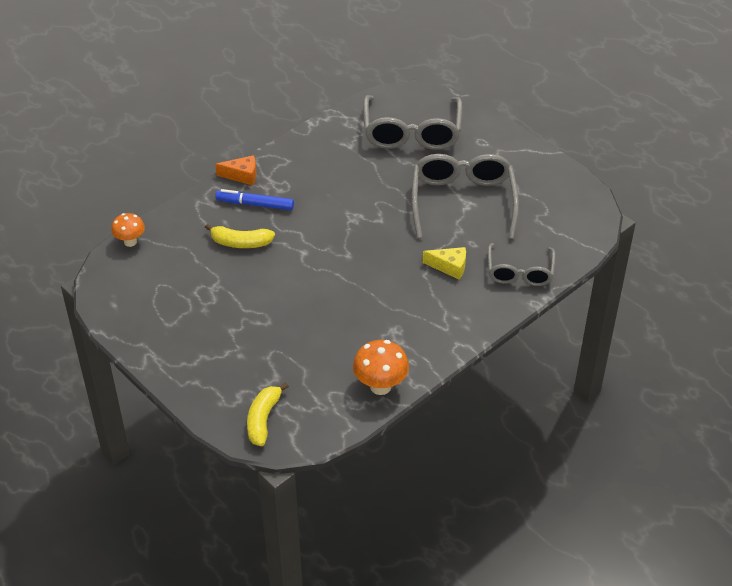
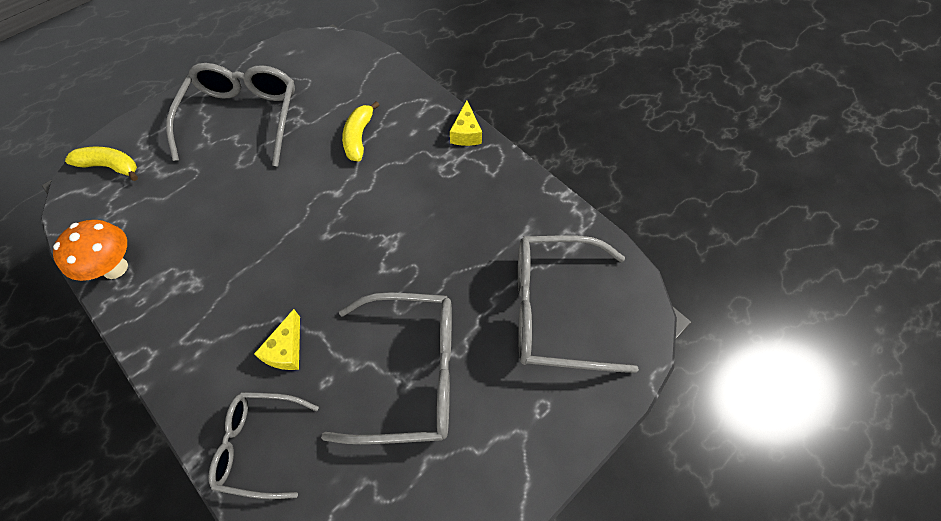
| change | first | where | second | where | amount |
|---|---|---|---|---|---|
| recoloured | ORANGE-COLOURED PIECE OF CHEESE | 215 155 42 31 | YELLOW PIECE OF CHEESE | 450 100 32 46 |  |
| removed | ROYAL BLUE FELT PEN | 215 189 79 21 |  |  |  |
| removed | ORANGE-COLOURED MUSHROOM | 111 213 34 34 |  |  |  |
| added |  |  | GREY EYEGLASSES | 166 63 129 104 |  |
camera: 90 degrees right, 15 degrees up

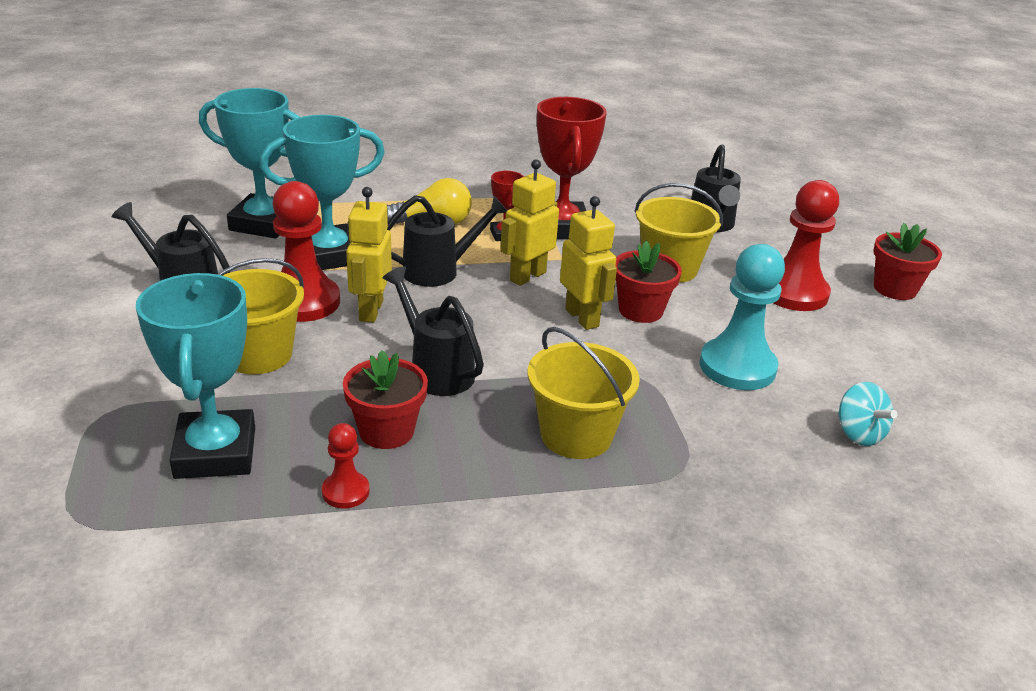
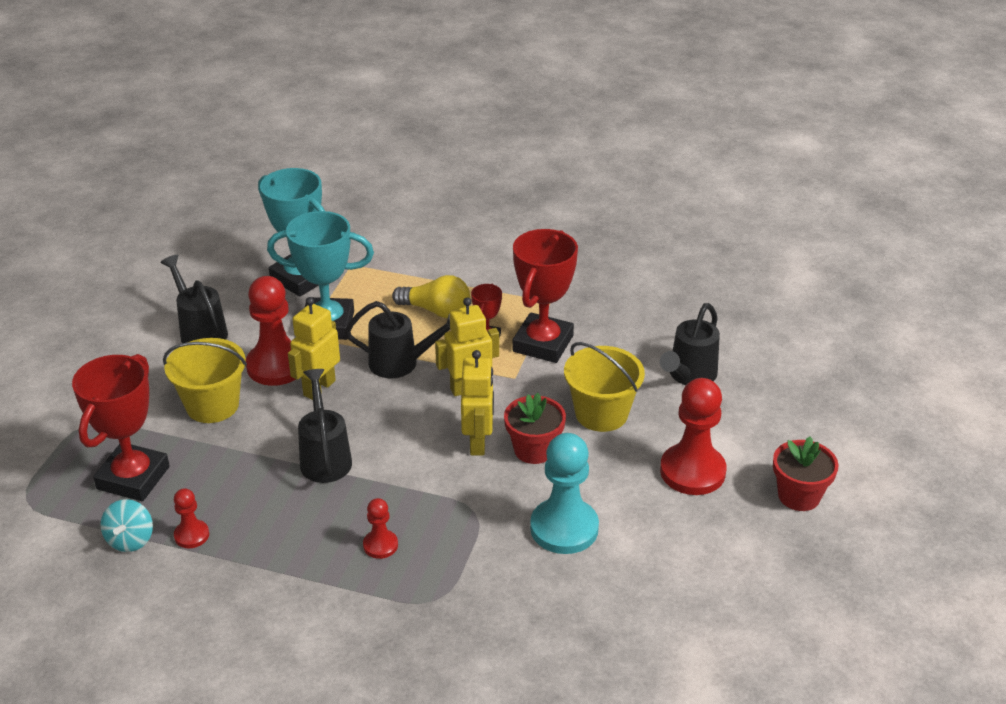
| change | first | where | second | where | amount |
|---|---|---|---|---|---|
| recoloured | AQUA AWARD CUP | 136 273 119 206 | SCARLET AWARD CUP | 72 354 98 147 |  |
| replaced | YELLOW BUCKET | 527 327 113 132 | SCARLET GAME PAWN | 363 498 35 61 |  |
| removed | SCARLET FLOWER POT | 343 350 85 99 |  |  |  |
| moved | AQUA SPINNING TOP | 838 382 59 64 |  | 100 499 53 53 |  |
camera: 30 degrees right, 5 degrees up

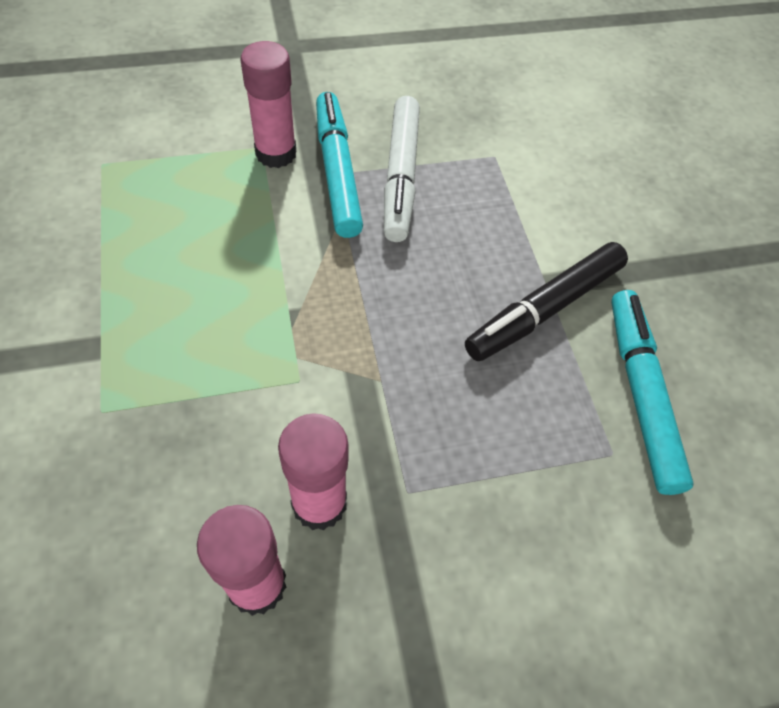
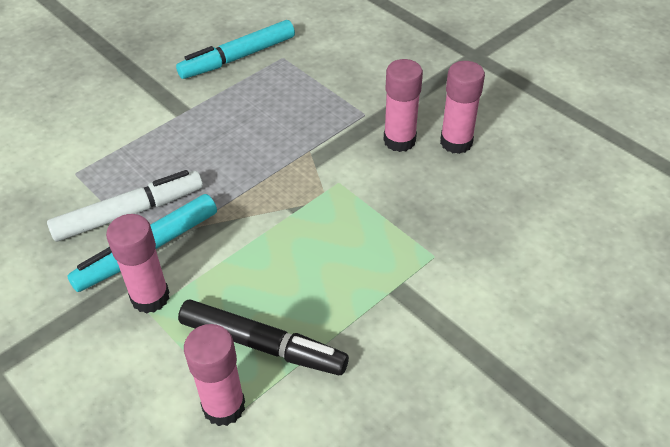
| change | first | where | second | where | amount |
|---|---|---|---|---|---|
| moved | JET-BLACK FELT PEN | 465 242 163 119 |  | 178 300 171 75 |  |
| added |  |  | PINK GLUE | 184 324 61 102 |  |
camera: 115 degrees left, 10 degrees down

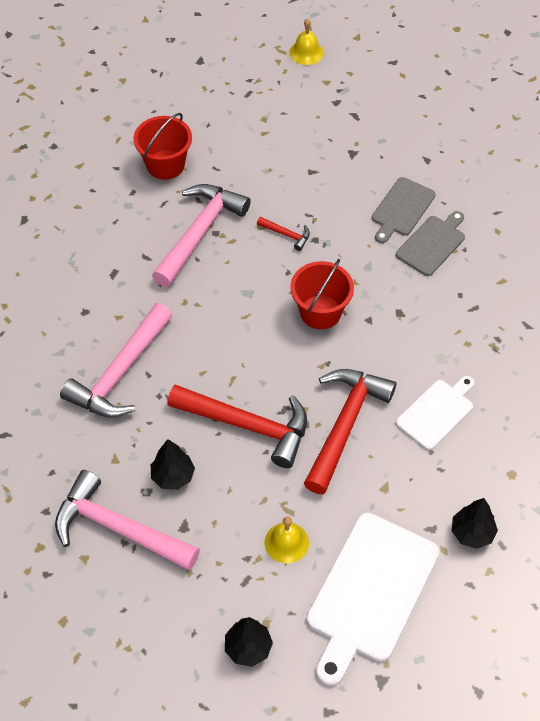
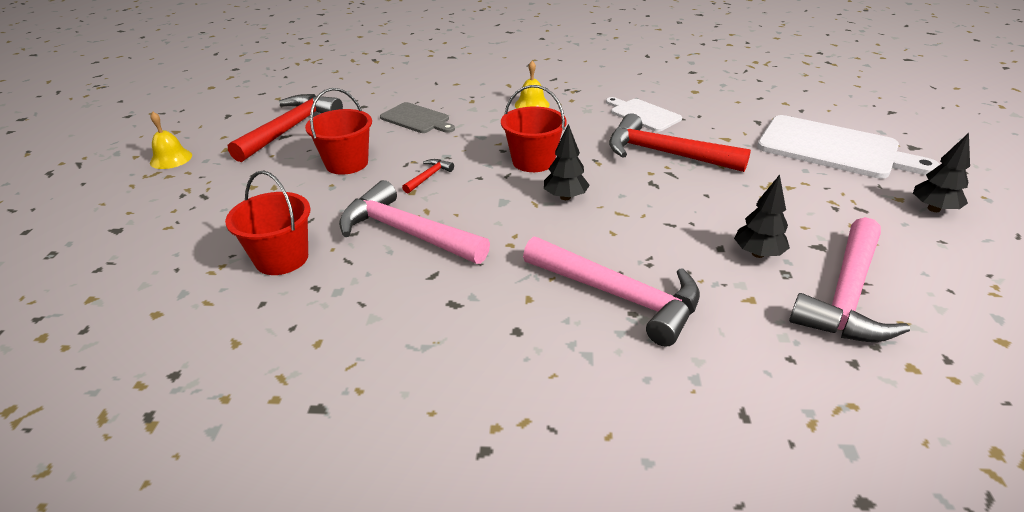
| change | first | where | second | where | amount |
|---|---|---|---|---|---|
| removed | GREY BREAD BOARD | 396 211 69 65 |  |  |  |
| moved | SCARLET HAMMER | 167 385 140 83 |  | 228 94 115 68 |  |
| moved | JET-BLACK FIR TREE | 452 498 46 51 |  | 544 124 46 76 |  |
| moved | YELLOW BELL | 265 517 44 46 |  | 515 61 35 47 |  |
| added |  |  | SCARLET BUCKET | 305 88 67 87 |  |
camera: 85 degrees left, 20 degrees down

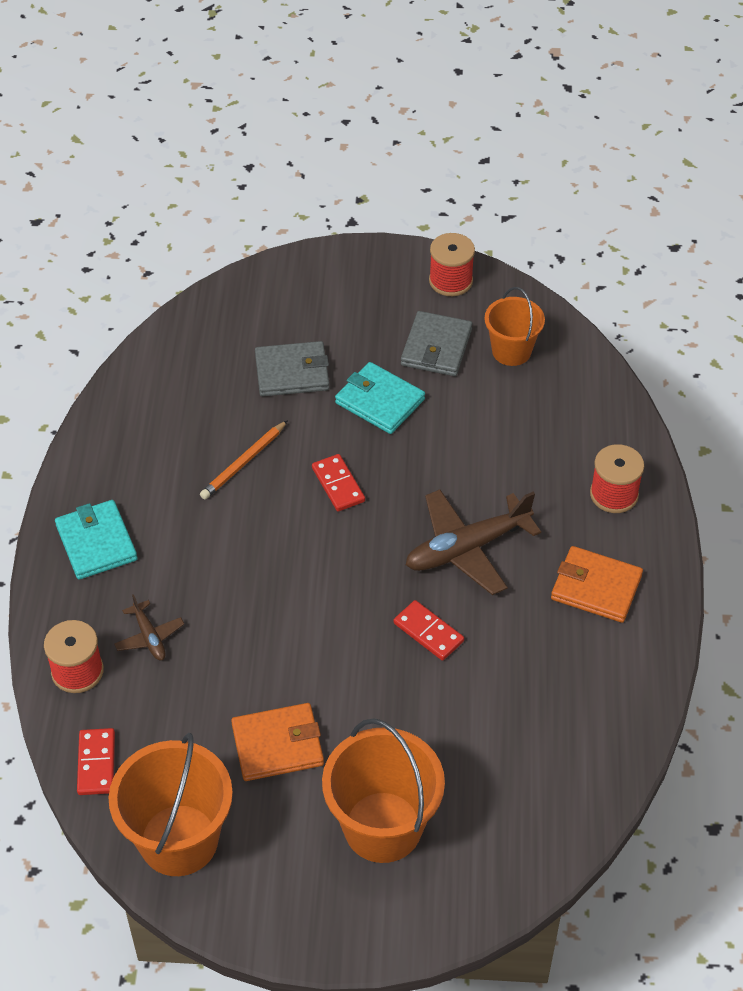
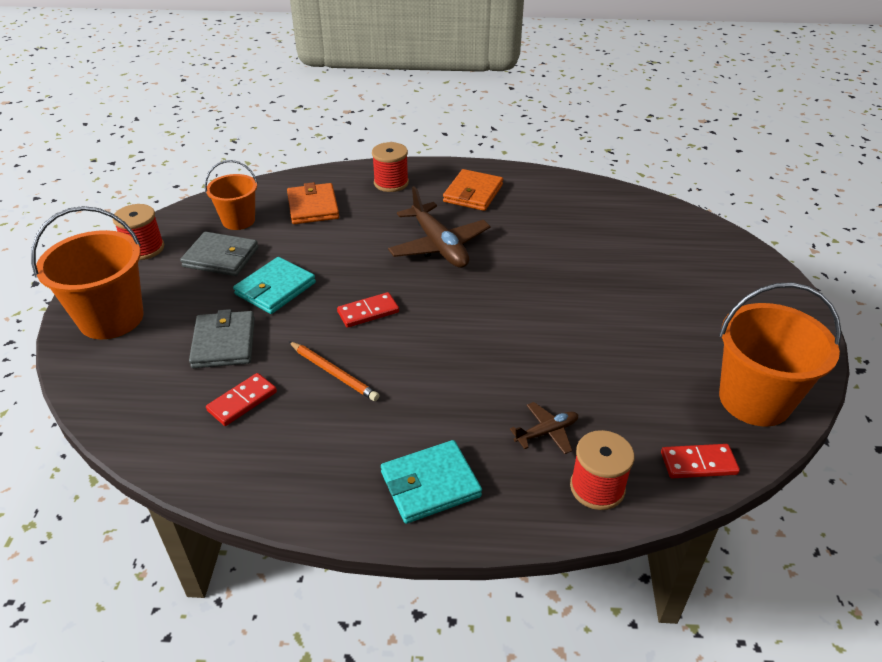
| change | first | where | second | where | amount |
|---|---|---|---|---|---|
| moved | SCARLET DOMINO | 394 600 70 61 |  | 206 373 71 53 |  |
| moved | ORANGE-COLOURED CARD WALLET | 231 703 93 78 |  | 287 182 52 42 |  |
| moved | ORANGE-COLOURED BUCKET | 322 718 123 145 |  | 31 206 112 133 |  |
camera: 90 degrees left, 10 degrees down

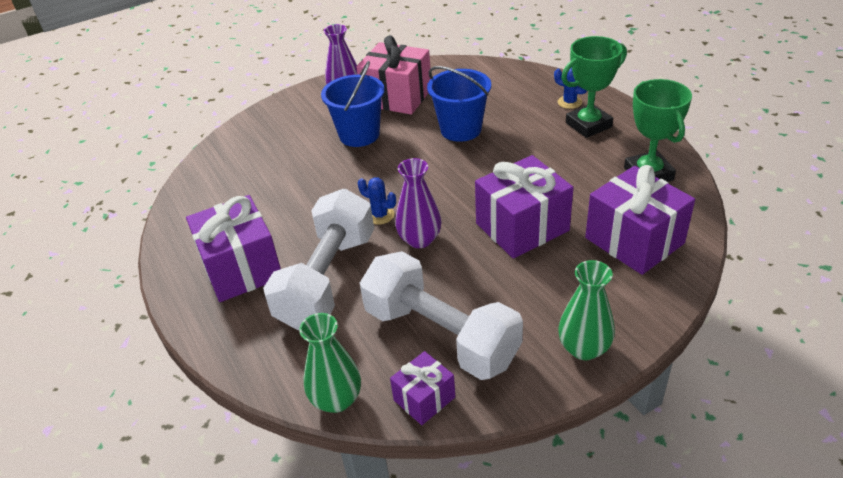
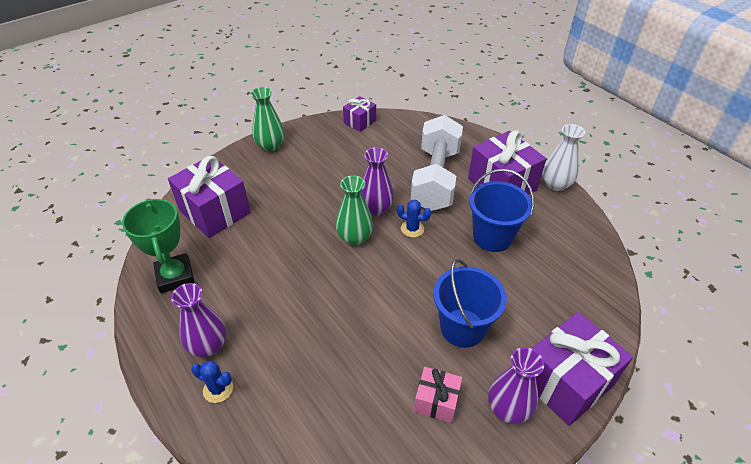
| change | first | where | second | where | amount |
|---|---|---|---|---|---|
| resized | PINK PRESENT | 356 35 74 80 |  | 414 367 48 56 | x0.54 |
| replaced | GREEN AWARD CUP | 561 36 66 102 | PURPLE FLOWER VASE | 171 283 55 74 |  |
| moved | ROYAL BLUE BUCKET | 427 66 64 76 |  | 469 169 65 83 |  |
| moved | PURPLE PRESENT | 475 155 99 103 |  | 531 312 102 114 |  |
| removed | SNOW-WHITE HAND WEIGHT | 360 251 163 129 |  |  |  |
| moved | GREEN FLOWER VASE | 299 313 62 100 |  | 336 175 37 70 |  |
| added |  |  | SNOW-WHITE FLOWER VASE | 542 124 43 67 |  |
camera: 170 degrees right, 5 degrees up

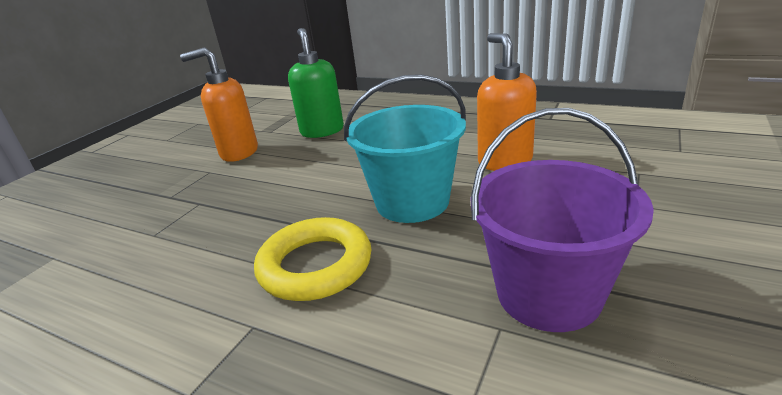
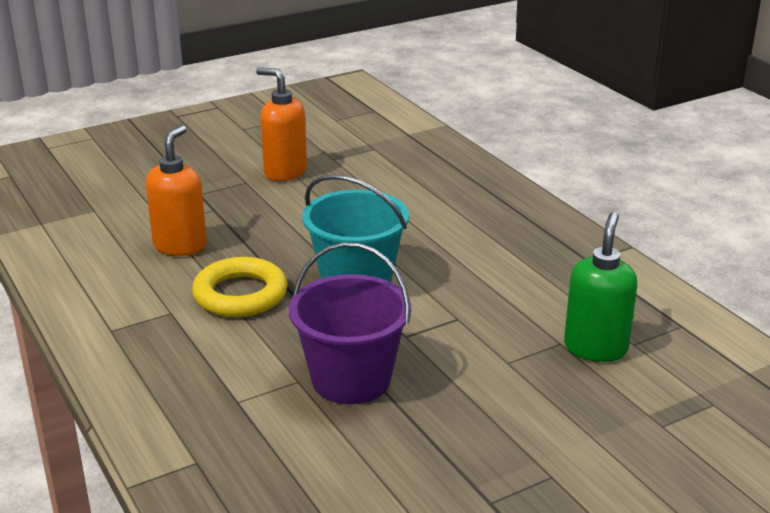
| change | first | where | second | where | amount |
|---|---|---|---|---|---|
| moved | GREEN PUMP BOTTLE | 288 28 56 110 |  | 564 212 73 150 |  |
| moved | ORANGE-COLOURED PUMP BOTTLE | 477 33 60 138 |  | 146 125 61 131 |  |
camera: 30 degrees right, 0 degrees up

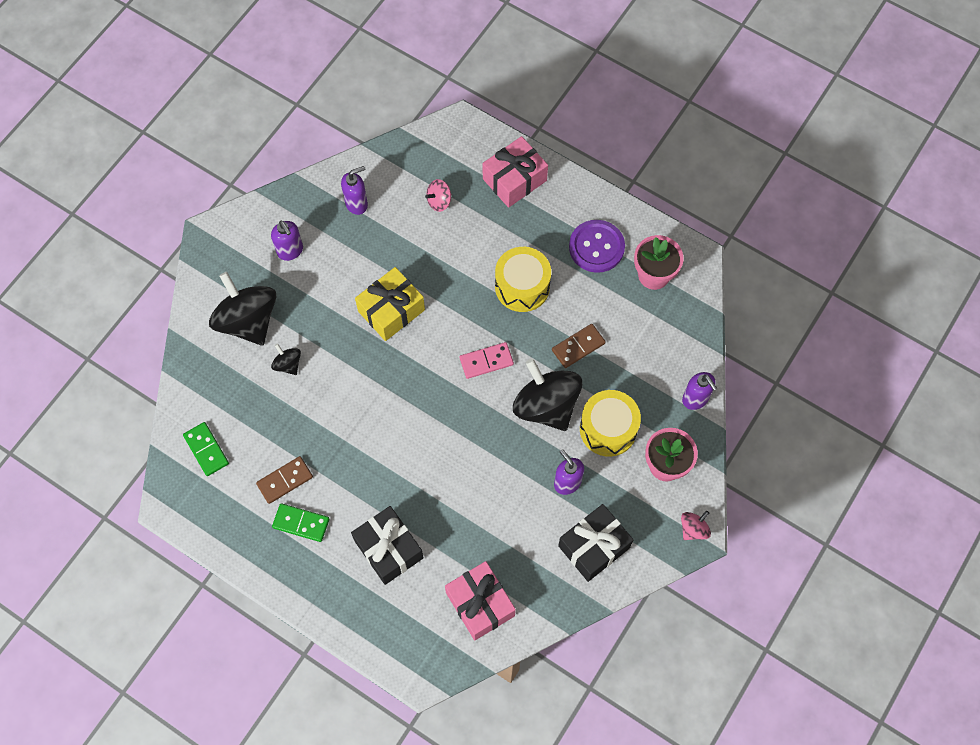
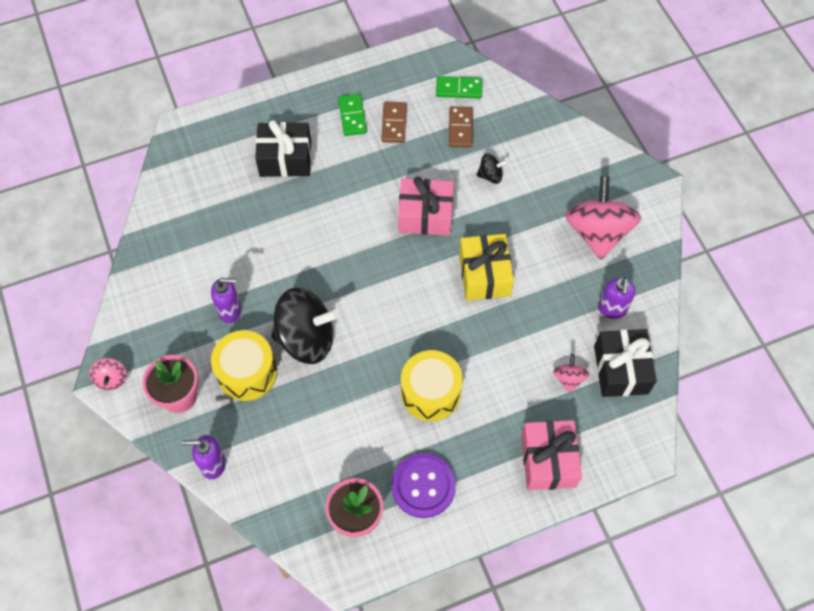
| change | first | where | second | where | amount |
|---|---|---|---|---|---|
| replaced | PURPLE PUMP BOTTLE | 271 221 32 40 | PINK SPINNING TOP | 565 176 76 84 |  |
| removed | JET-BLACK SPINNING TOP | 209 272 68 73 |  |  |  |
| moved | DARK BROWN DOMINO | 552 324 54 44 |  | 449 106 24 42 |  |
| removed | PINK DOMINO | 460 342 54 37 |  |  |  |
| turned | GREEN DOMINO | 272 503 57 39 |  | 338 94 29 42 | 60 degrees counterclockwise |
| moved | JET-BLACK PRESENT | 558 504 75 78 |  | 594 329 63 68 |  |
| moved | PINK PRESENT | 445 561 71 79 |  | 398 177 56 59 |  |
camera: 125 degrees right, 5 degrees down

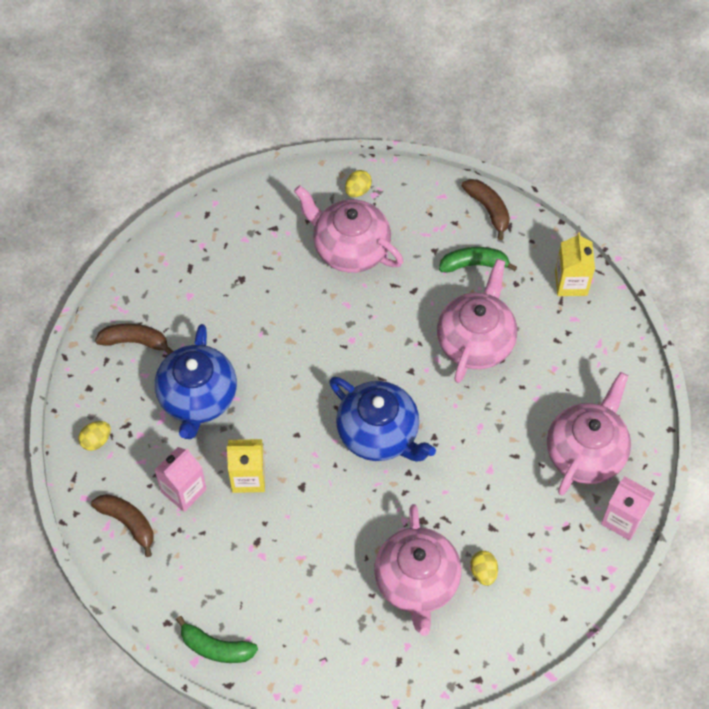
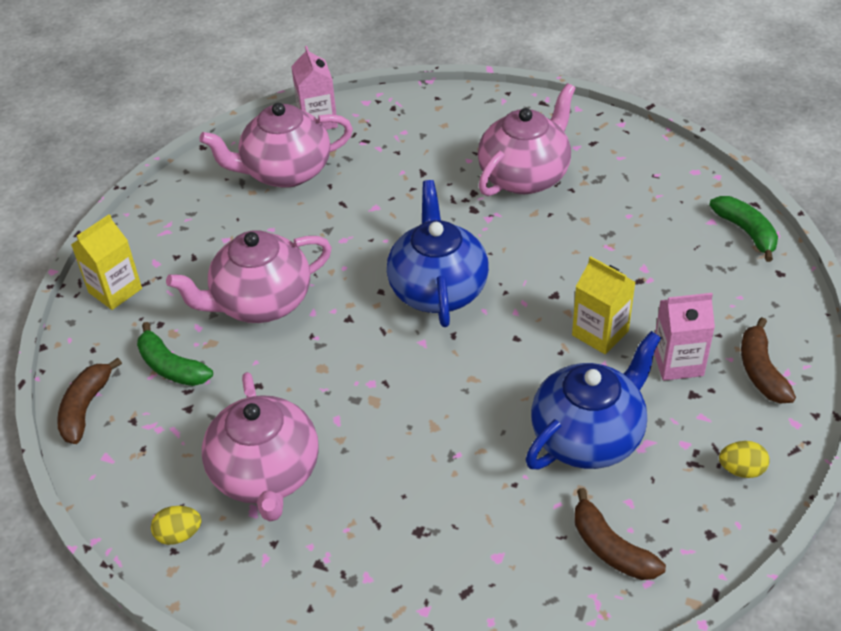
| change | first | where | second | where | amount |
|---|---|---|---|---|---|
| removed | YELLOW TOY EGG | 470 551 28 35 |  |  |  |
camera: 135 degrees left, 15 degrees down

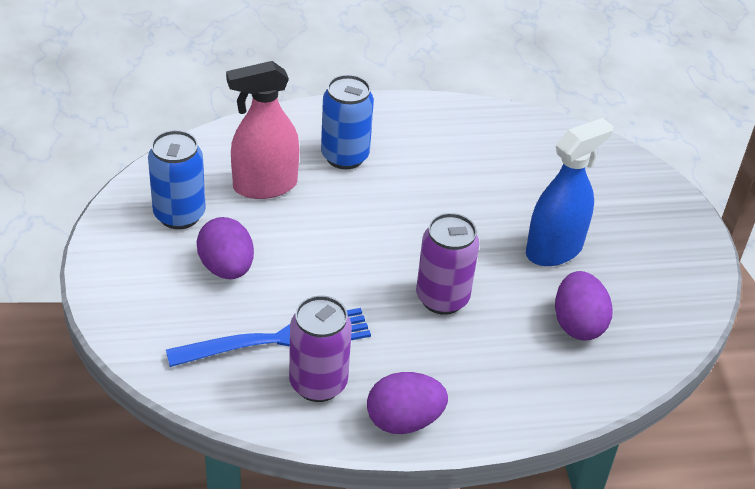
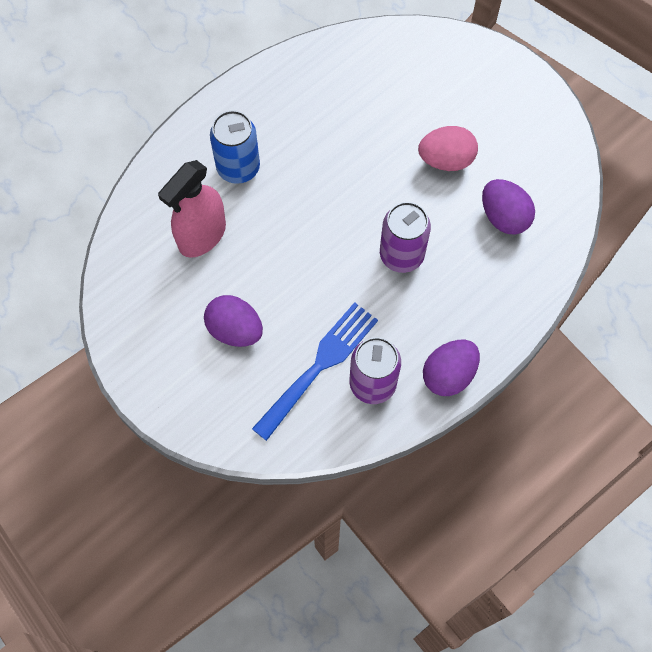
| change | first | where | second | where | amount |
|---|---|---|---|---|---|
| replaced | ROYAL BLUE SPRAY CLEANER | 526 118 87 148 | PINK TOY EGG | 418 126 60 45 |  |
| removed | ROYAL BLUE TIN | 148 130 58 99 |  |  |  |
camera: 30 degrees left, 25 degrees up

